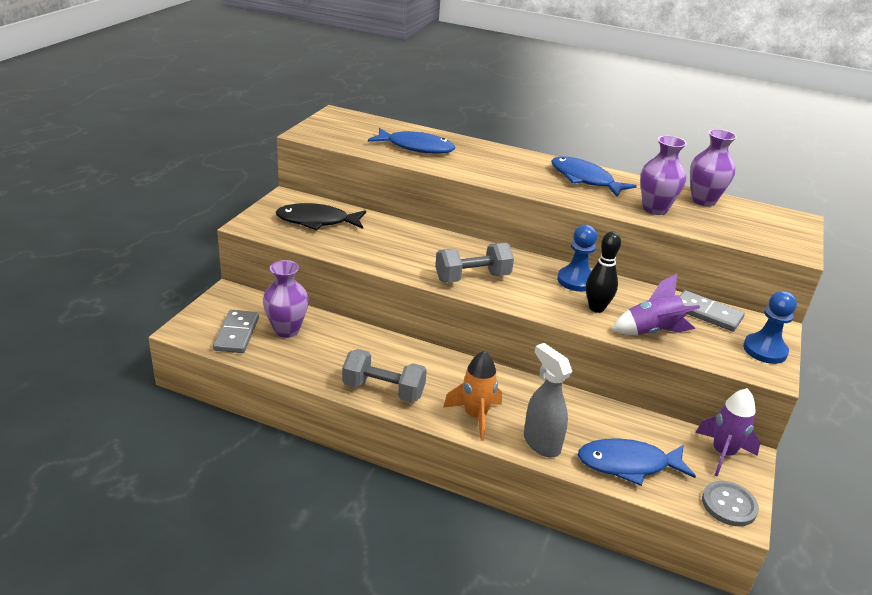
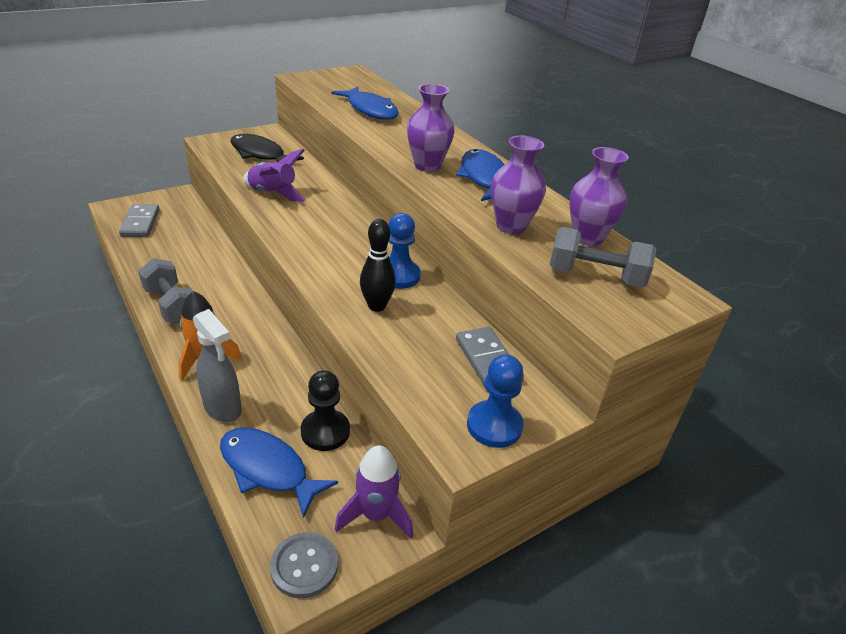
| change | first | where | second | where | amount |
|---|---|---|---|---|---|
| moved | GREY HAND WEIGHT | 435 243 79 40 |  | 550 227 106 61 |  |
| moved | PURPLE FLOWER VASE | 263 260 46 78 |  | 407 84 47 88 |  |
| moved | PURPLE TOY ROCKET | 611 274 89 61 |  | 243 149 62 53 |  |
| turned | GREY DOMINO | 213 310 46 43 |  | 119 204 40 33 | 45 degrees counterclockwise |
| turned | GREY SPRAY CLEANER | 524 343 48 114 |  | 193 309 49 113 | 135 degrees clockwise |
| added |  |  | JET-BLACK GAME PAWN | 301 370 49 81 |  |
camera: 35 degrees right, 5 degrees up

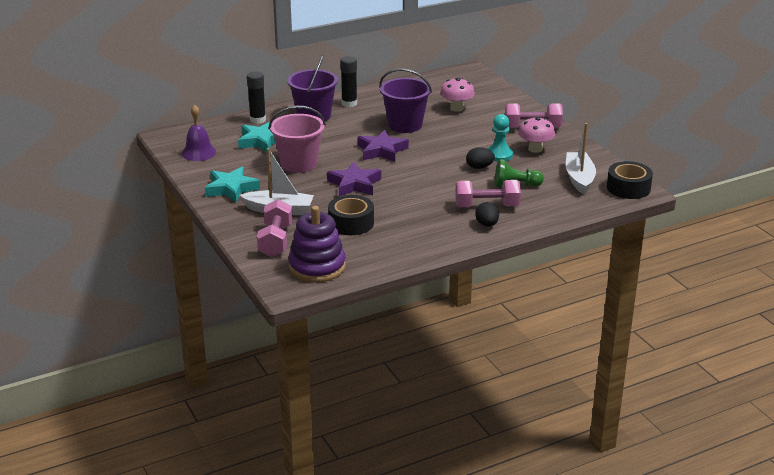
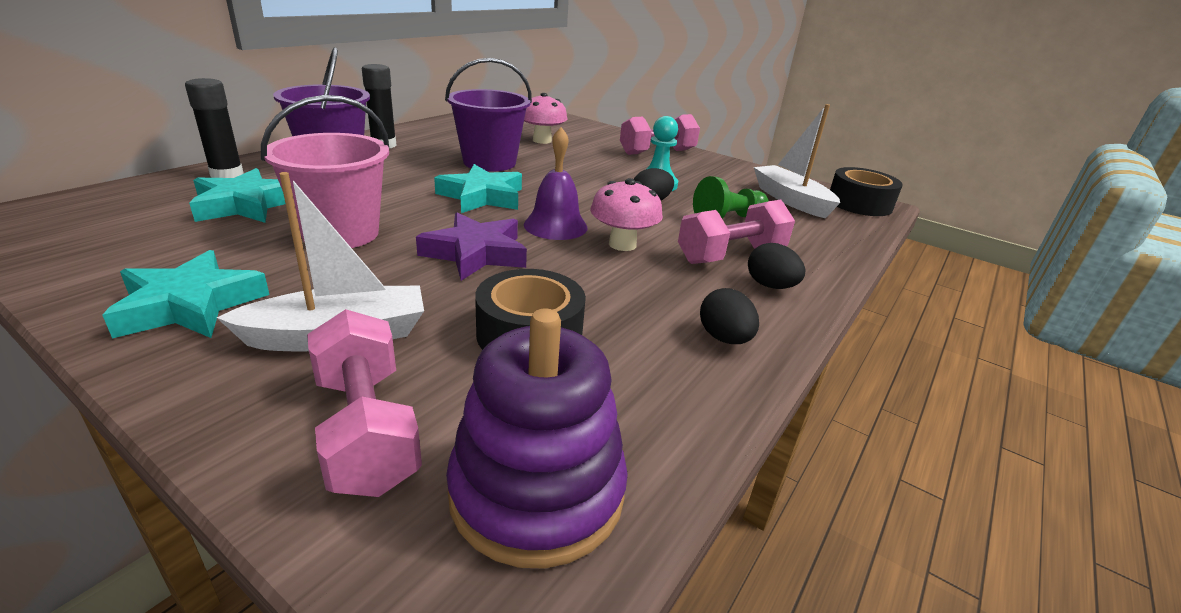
| change | first | where | second | where | amount |
|---|---|---|---|---|---|
| moved | PURPLE BELL | 182 104 34 57 |  | 524 127 63 113 |  |
| moved | PINK MUSHROOM | 518 117 37 36 |  | 590 178 73 73 |  |
| recoloured | PURPLE STAR SHAPE | 357 130 52 32 | AQUA STAR SHAPE | 434 164 88 49 |  |
| added |  |  | JET-BLACK TOY EGG | 700 288 59 56 |  |
camera: 30 degrees left, 0 degrees up

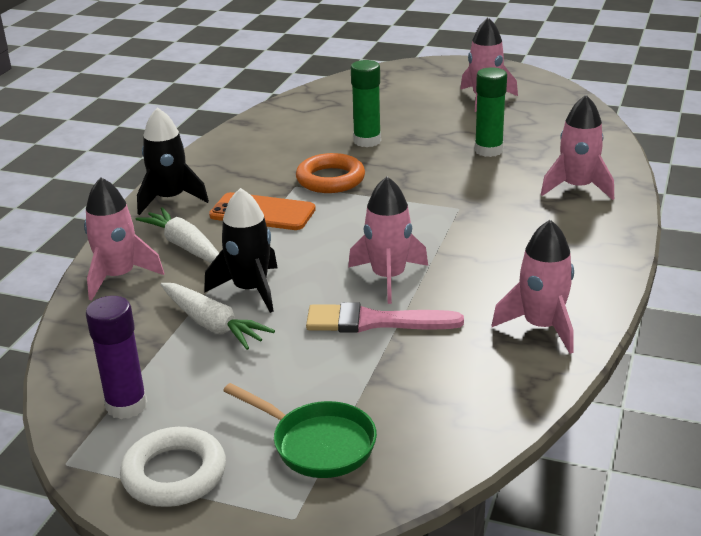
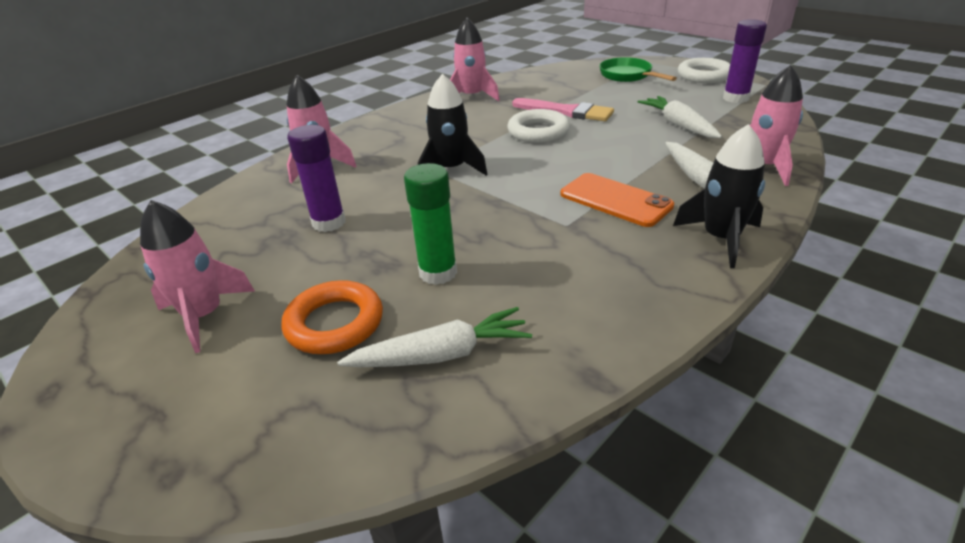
| change | first | where | second | where | amount |
|---|---|---|---|---|---|
| recoloured | GREEN GLUE | 475 67 32 90 | PURPLE GLUE | 287 125 59 107 |  |
| moved | ORANGE-COLOURED TORUS | 296 153 69 40 |  | 282 280 101 74 |  |
| replaced | PINK TOY ROCKET | 348 176 80 128 | SNOW-WHITE TORUS | 507 109 63 34 |  |
| moved | JET-BLACK TOY ROCKET | 204 188 73 125 |  | 418 74 69 102 |  |
| added |  |  | SNOW-WHITE CARROT | 337 307 195 60 |  |
camera: 155 degrees left, 5 degrees up

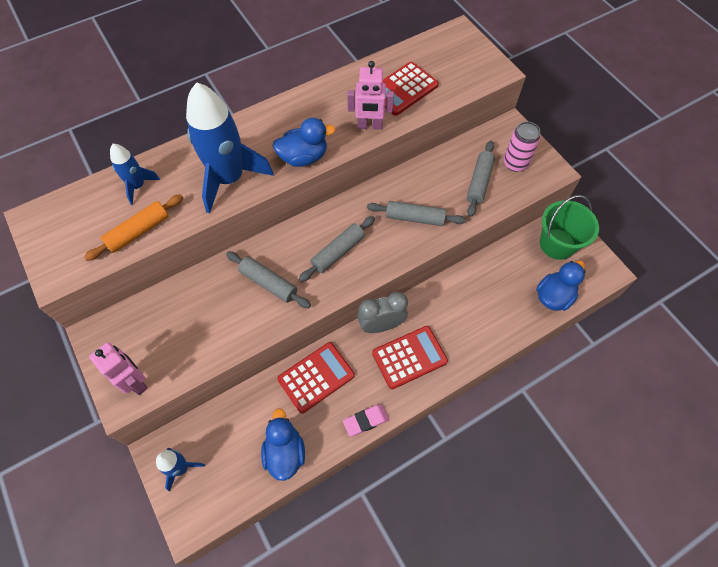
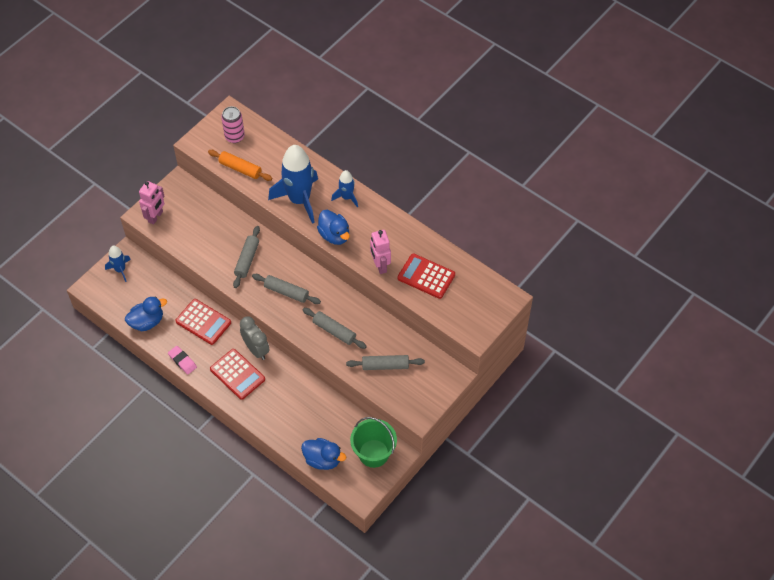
| change | first | where | second | where | amount |
|---|---|---|---|---|---|
| moved | PINK TIN | 504 122 37 50 |  | 221 106 24 37 |  |
| moved | ROYAL BLUE TOY ROCKET | 110 144 50 61 |  | 331 170 27 37 |  |
| turned | GREY DOUGH ROLLER | 367 201 99 25 |  | 303 308 64 41 | 45 degrees counterclockwise |
camera: 70 degrees right, 5 degrees down

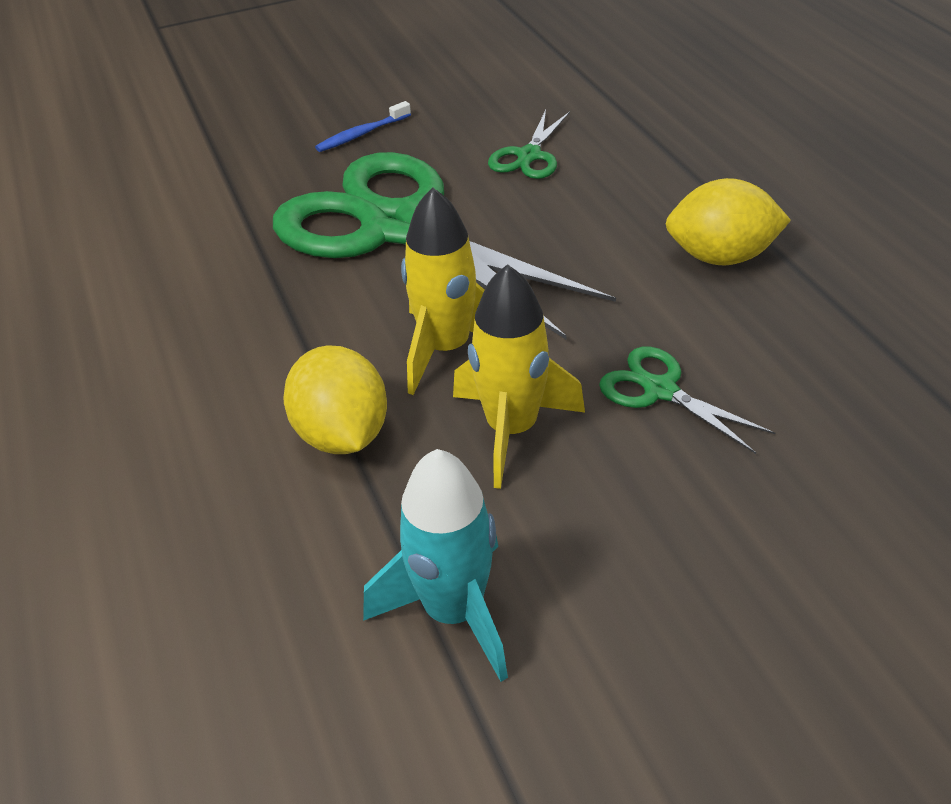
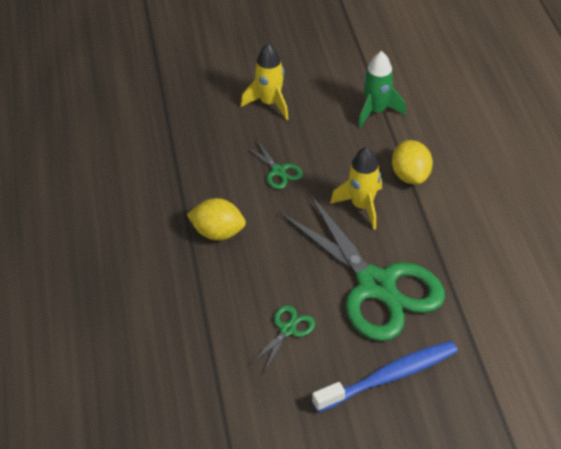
| change | first | where | second | where | amount |
|---|---|---|---|---|---|
| resized | ROYAL BLUE TOOTH BRUSH | 315 101 96 51 |  | 312 341 146 71 | x2.18 |
| moved | YELLOW TOY ROCKET | 453 264 132 225 |  | 241 43 47 77 |  |
| recoloured | AQUA TOY ROCKET | 363 449 145 233 | GREEN TOY ROCKET | 358 51 48 77 |  |
camera: 170 degrees left, 5 degrees up

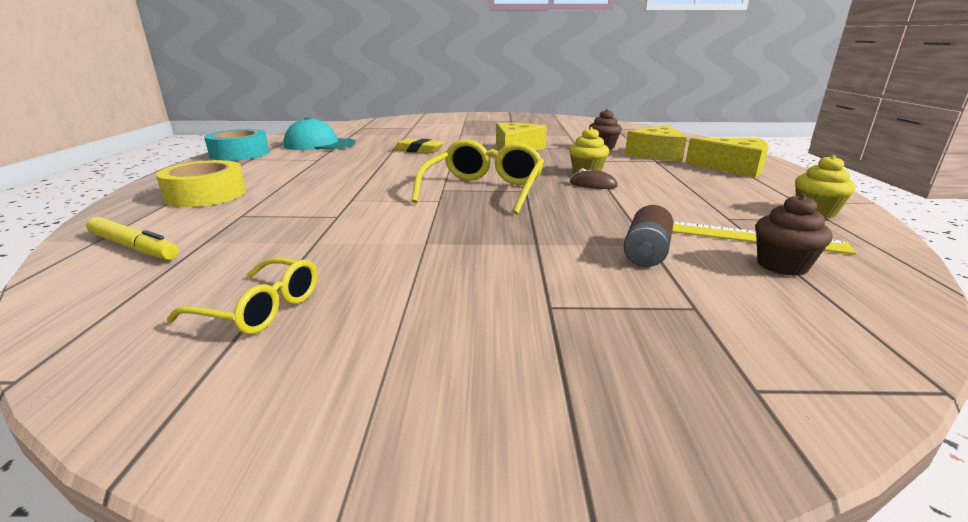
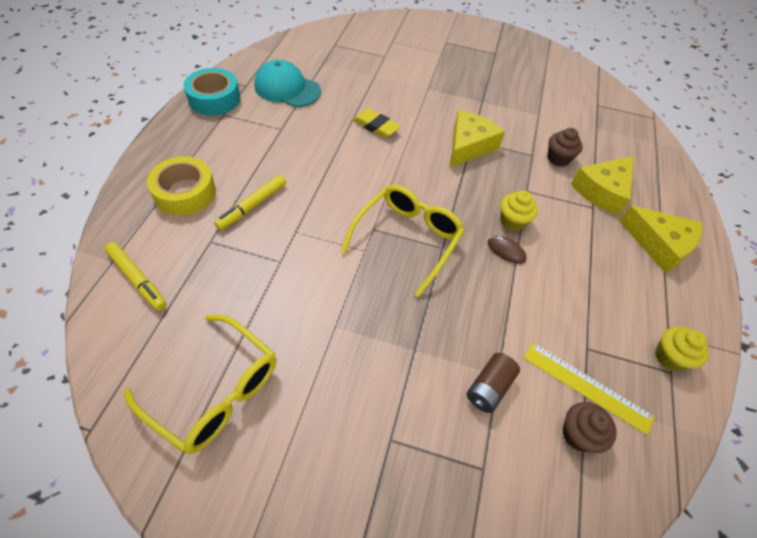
| change | first | where | second | where | amount |
|---|---|---|---|---|---|
| resized | YELLOW EYEGLASSES | 167 258 150 76 |  | 124 314 152 140 | x1.70 |
| added |  |  | YELLOW FELT PEN | 214 175 72 55 |  |
camera: 10 degrees right, 30 degrees up

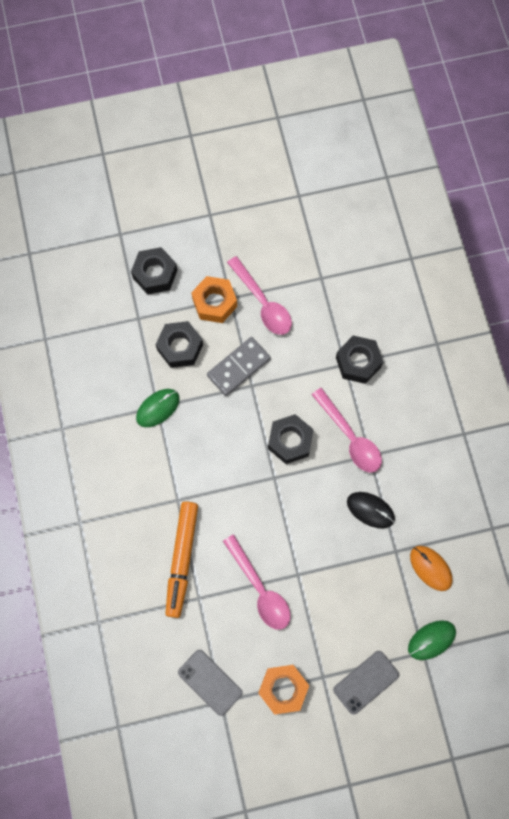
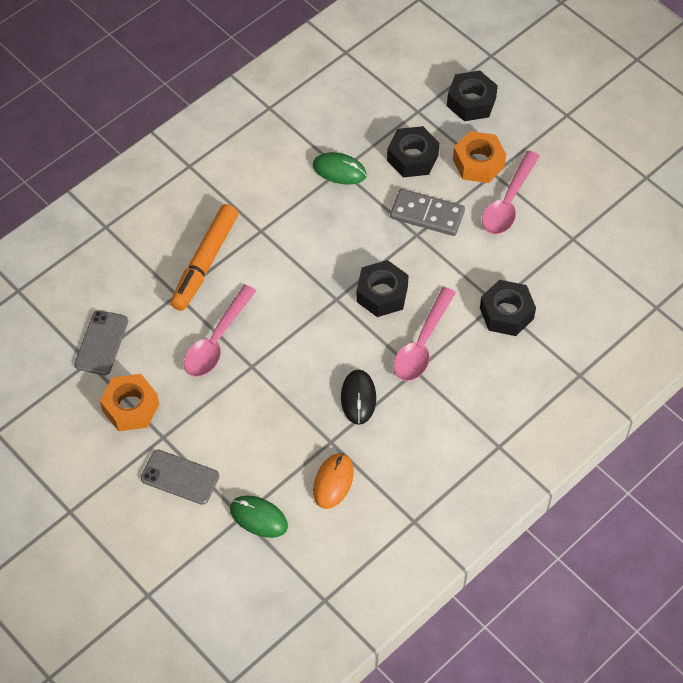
| change | first | where | second | where | amount |
|---|---|---|---|---|---|
| turned | ORANGE-COLOURED FELT PEN | 165 501 33 117 |  | 170 204 68 107 | 45 degrees counterclockwise |
camera: 60 degrees right, 15 degrees down

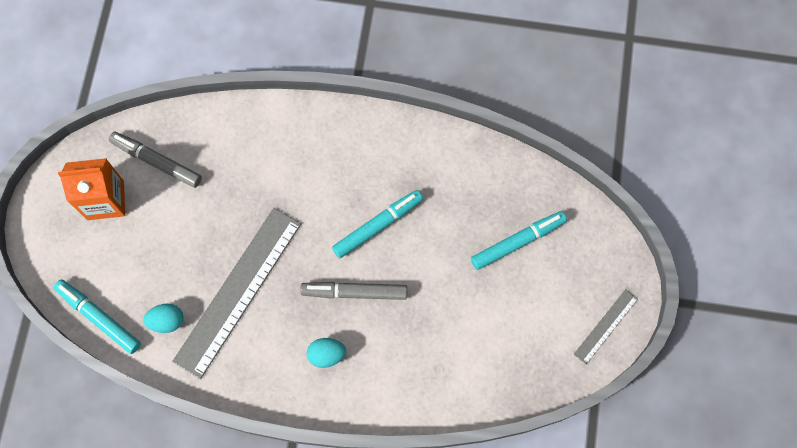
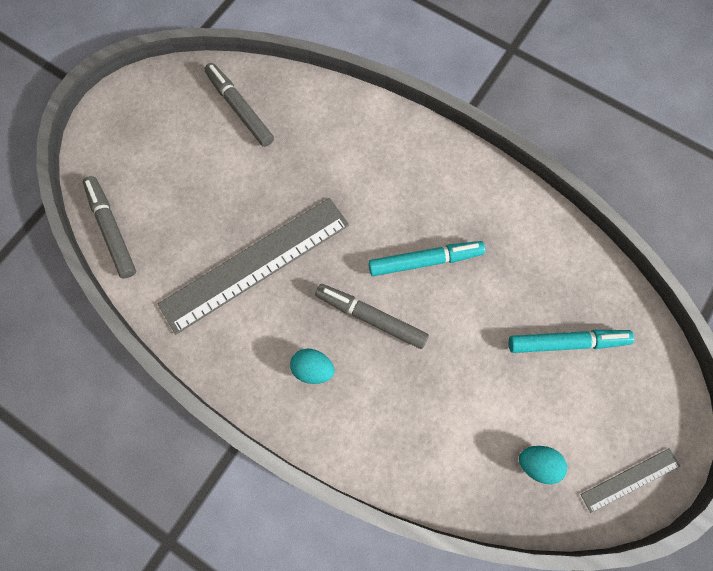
| change | first | where | second | where | amount |
|---|---|---|---|---|---|
| removed | ORANGE-COLOURED JUICE CARTON | 58 158 67 62 |  |  |  |
| recoloured | AQUA FELT PEN | 54 279 87 75 | GREY FELT PEN | 83 176 53 102 |  |
| moved | AQUA TOY EGG | 143 303 40 30 |  | 519 446 48 38 |  |
camera: 25 degrees right, 0 degrees up

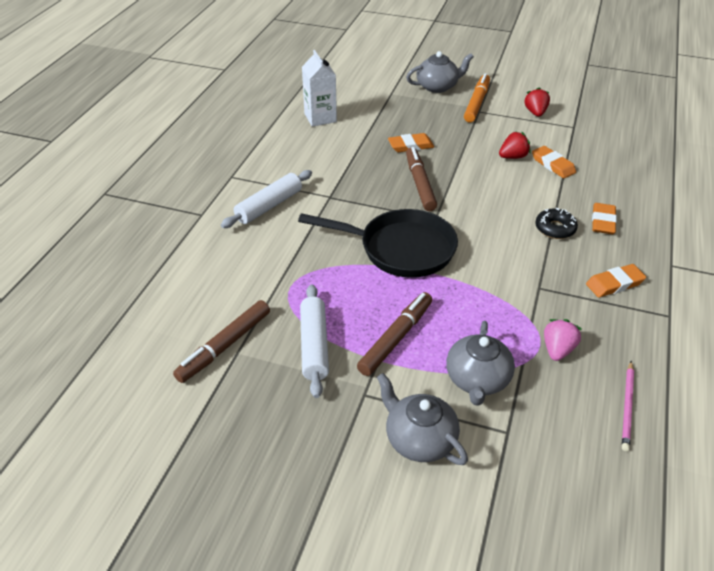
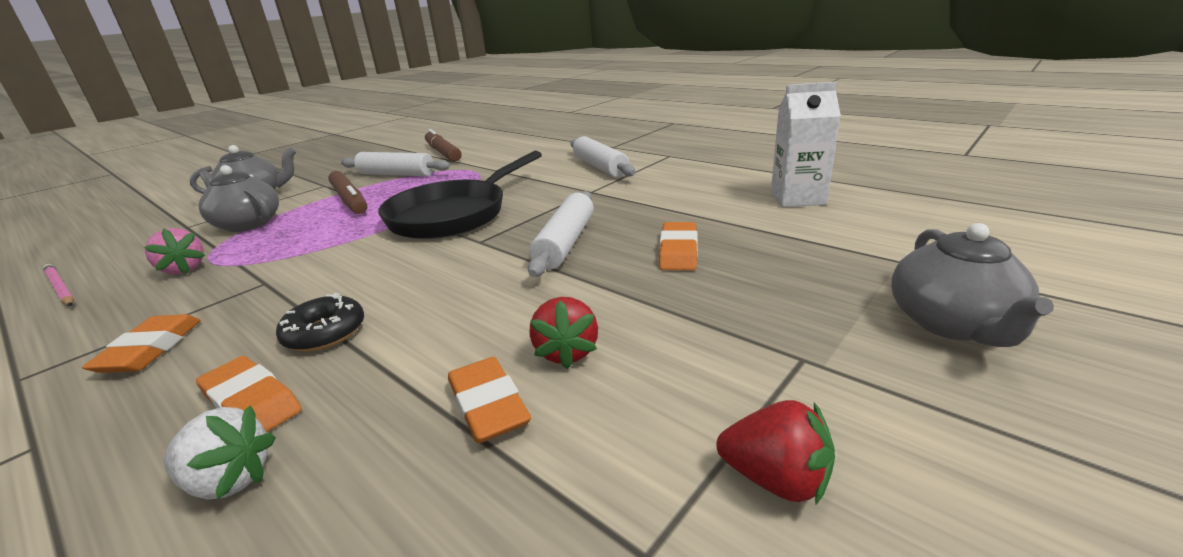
| change | first | where | second | where | amount |
|---|---|---|---|---|---|
| removed | ORANGE-COLOURED FELT PEN | 464 73 26 49 |  |  |  |
| turned | ORANGE-COLOURED PENCIL ERASER | 532 146 44 32 |  | 448 357 83 86 | 75 degrees clockwise |
| replaced | DARK BROWN FELT PEN | 406 147 31 64 | SNOW-WHITE DOUGH ROLLER | 528 191 66 86 |  |
| added |  |  | SNOW-WHITE TOY STRAWBERRY | 164 405 112 95 |  |
camera: 115 degrees right, 15 degrees down

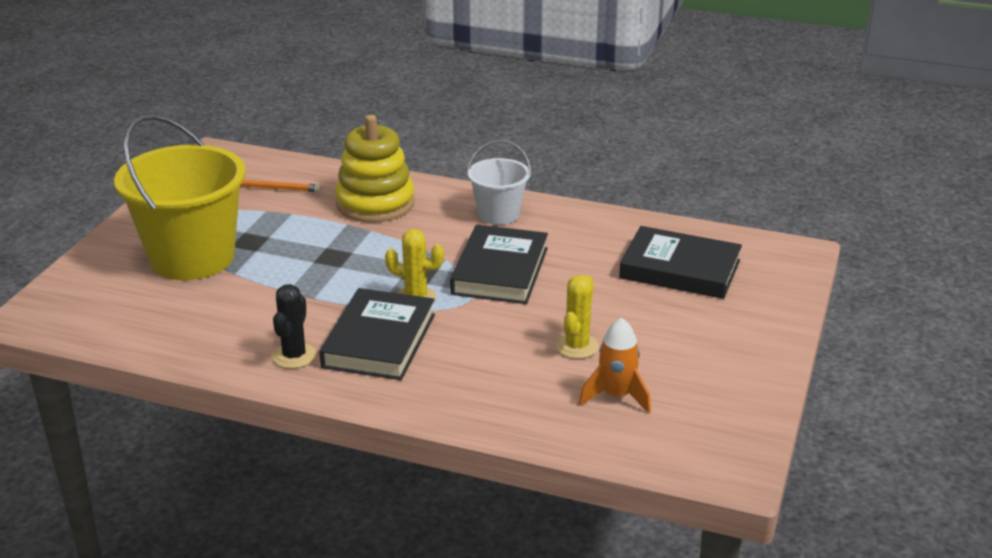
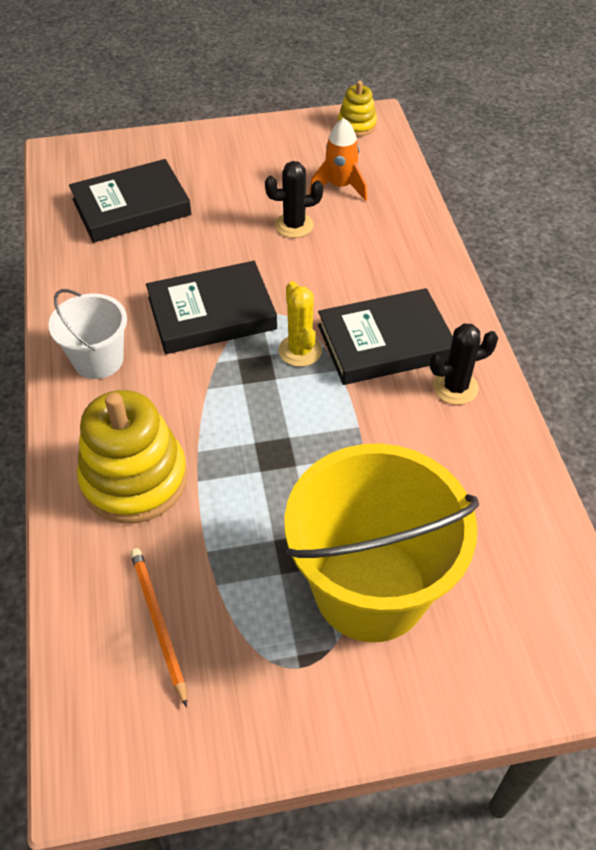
| change | first | where | second | where | amount |
|---|---|---|---|---|---|
| turned | JET-BLACK HARDBACK | 619 226 123 73 |  | 69 159 122 84 | 75 degrees clockwise |
| recoloured | YELLOW PRICKLY PLANT | 556 275 43 84 | JET-BLACK PRICKLY PLANT | 265 161 58 77 |  |
| added |  |  | YELLOW STACKING RINGS | 338 81 39 56 |  |
camera: 120 degrees left, 20 degrees up

